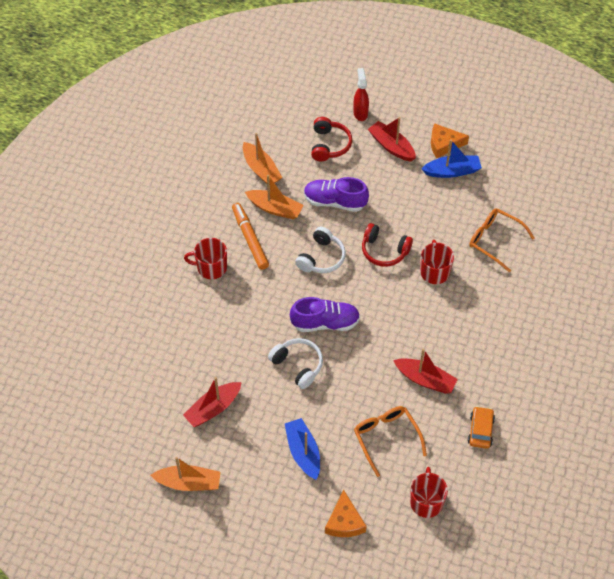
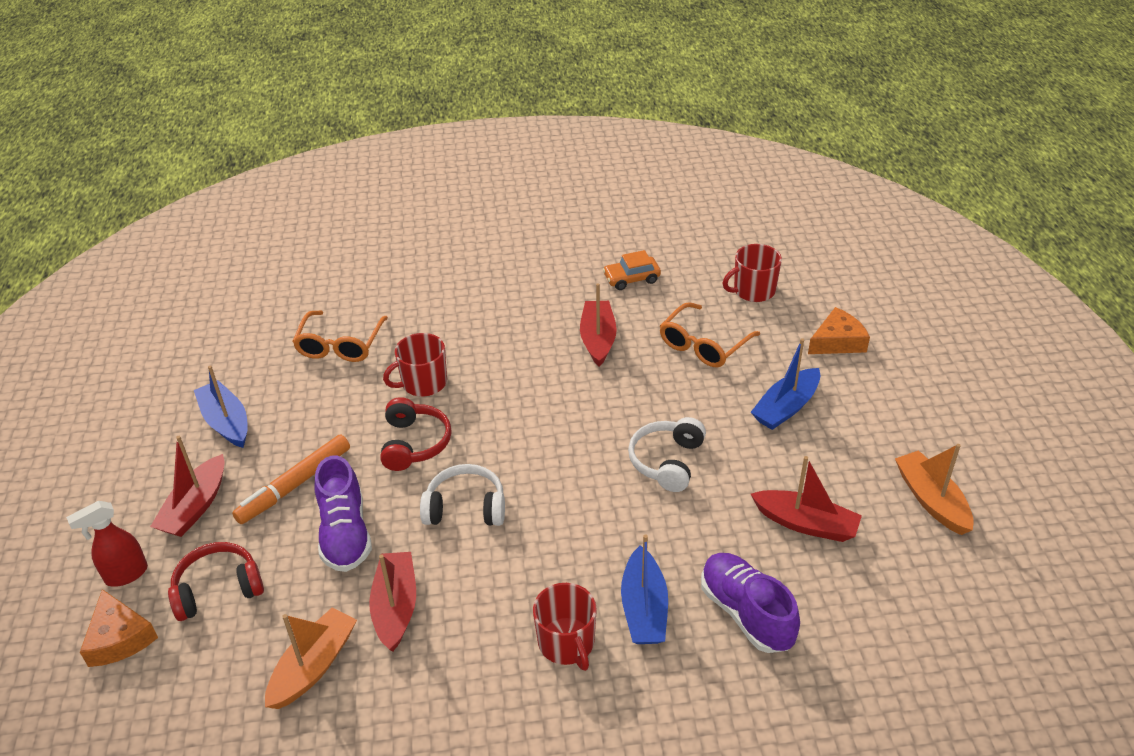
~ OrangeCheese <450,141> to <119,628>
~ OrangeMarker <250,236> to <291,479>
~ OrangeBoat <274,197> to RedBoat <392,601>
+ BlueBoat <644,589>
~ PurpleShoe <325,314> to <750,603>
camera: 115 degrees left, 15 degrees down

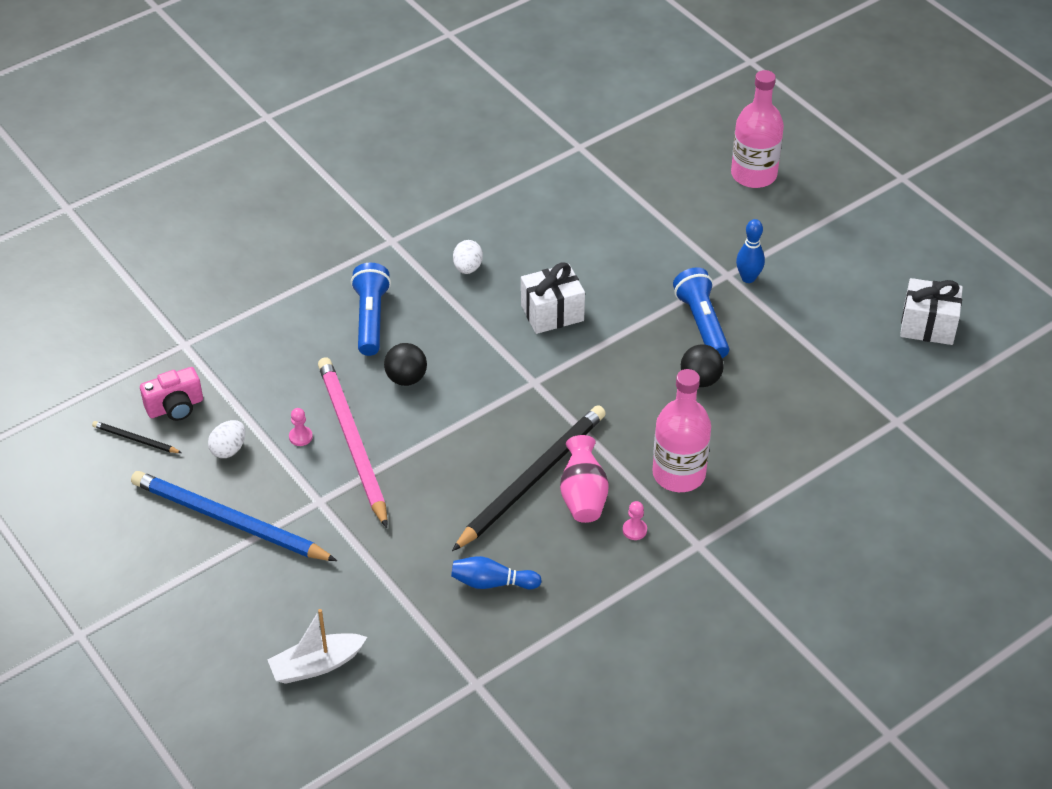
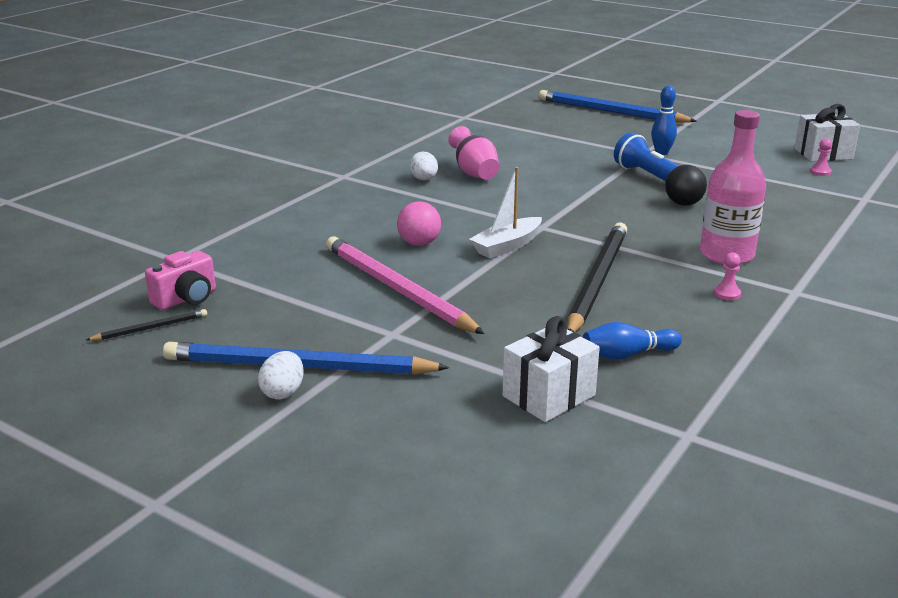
~ BlackPencil <137,437> = <146,325> 150 degrees clockwise
~ WhiteEgg <227,439> to <280,375>
~ BlackBall <405,364> to PinkBall <419,223>
~ PinkVase <584,479> to <473,152>
~ WhiteBoat <317,646> to <505,212>
~ WhiteGift <553,298> to <551,369>
~ PinkBottle <757,129> to BluePencil <617,106>
~ PinkPawn <301,427> to <821,157>
- BlueFlashlight <371,309>
camera: 20 degrees left, 20 degrees down

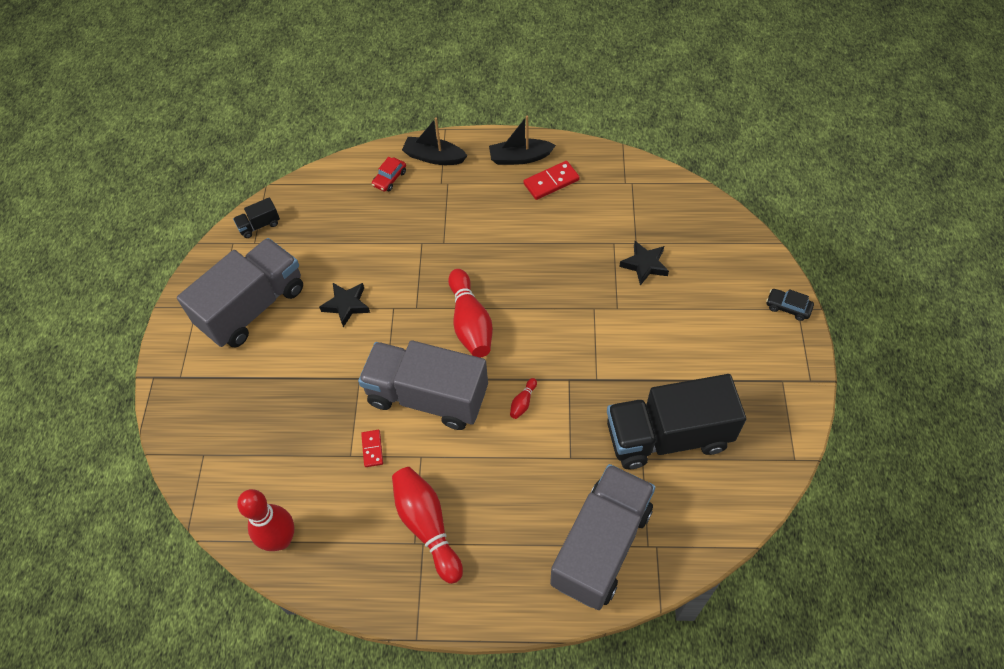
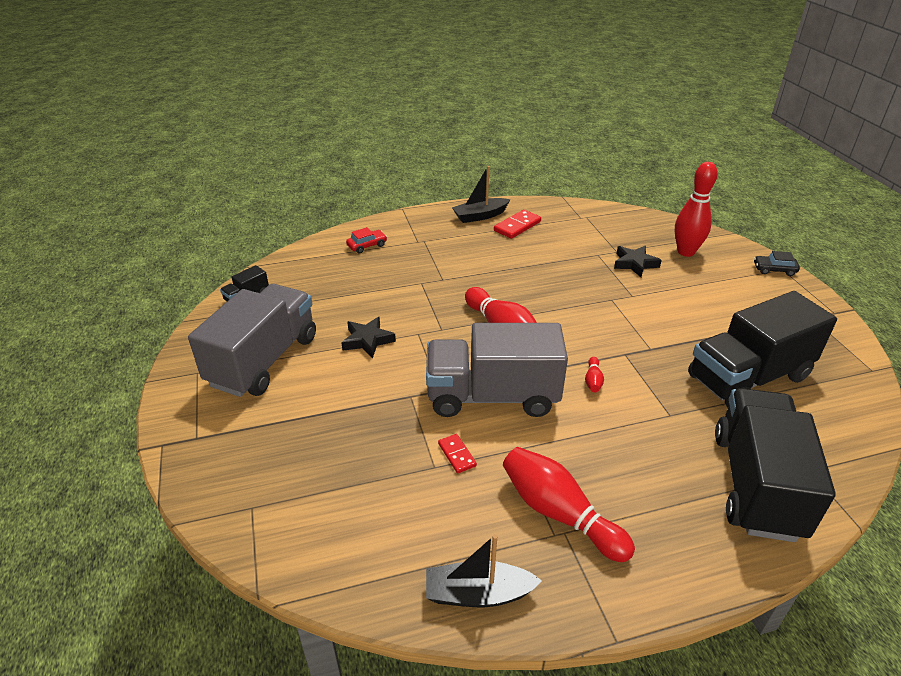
~ RedCar <389,174> = <366,240> 135 degrees counterclockwise
~ BlackBoat <435,141> to <484,570>
~ RedBowlingPin <266,520> to <696,209>
~ GreyTruck <602,537> to BlackTruck <775,465>
camera: 20 degrees left, 20 degrees down

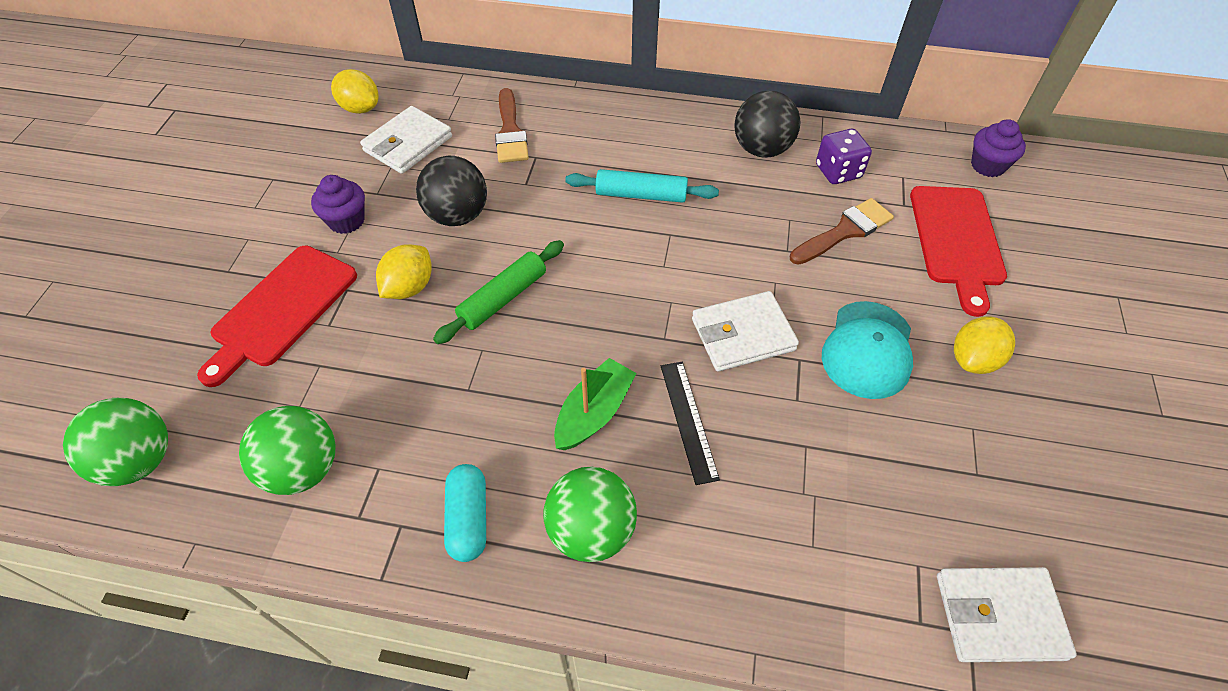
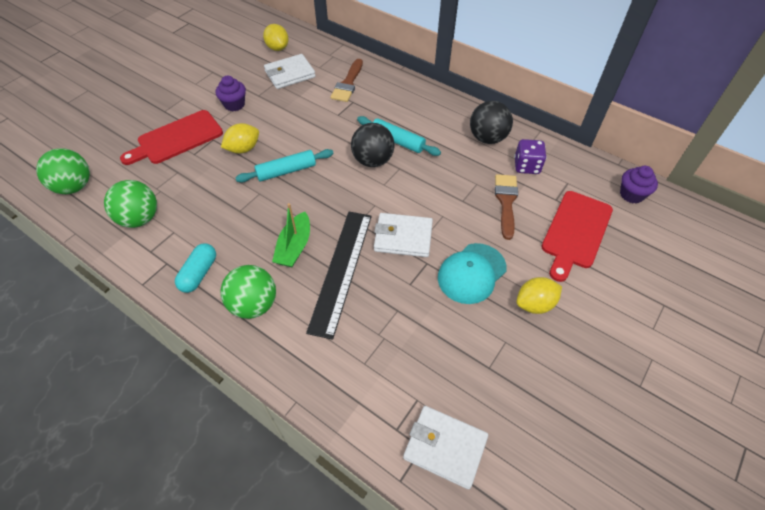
~ GreenRollingPin <498,292> to TurquoiseRollingPin <285,166>
~ GreenBoat <595,404> = <291,235> 135 degrees clockwise
~ BlackRuler <690,423> = <339,276> x1.77
~ BlackBall <451,191> to <372,145>
~ BrownBrush <842,231> = <506,207> 75 degrees counterclockwise
camera: 25 degrees right, 0 degrees up

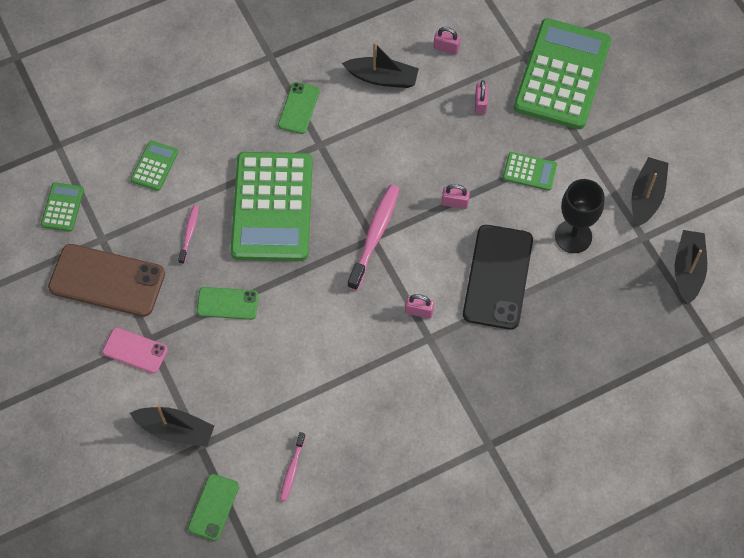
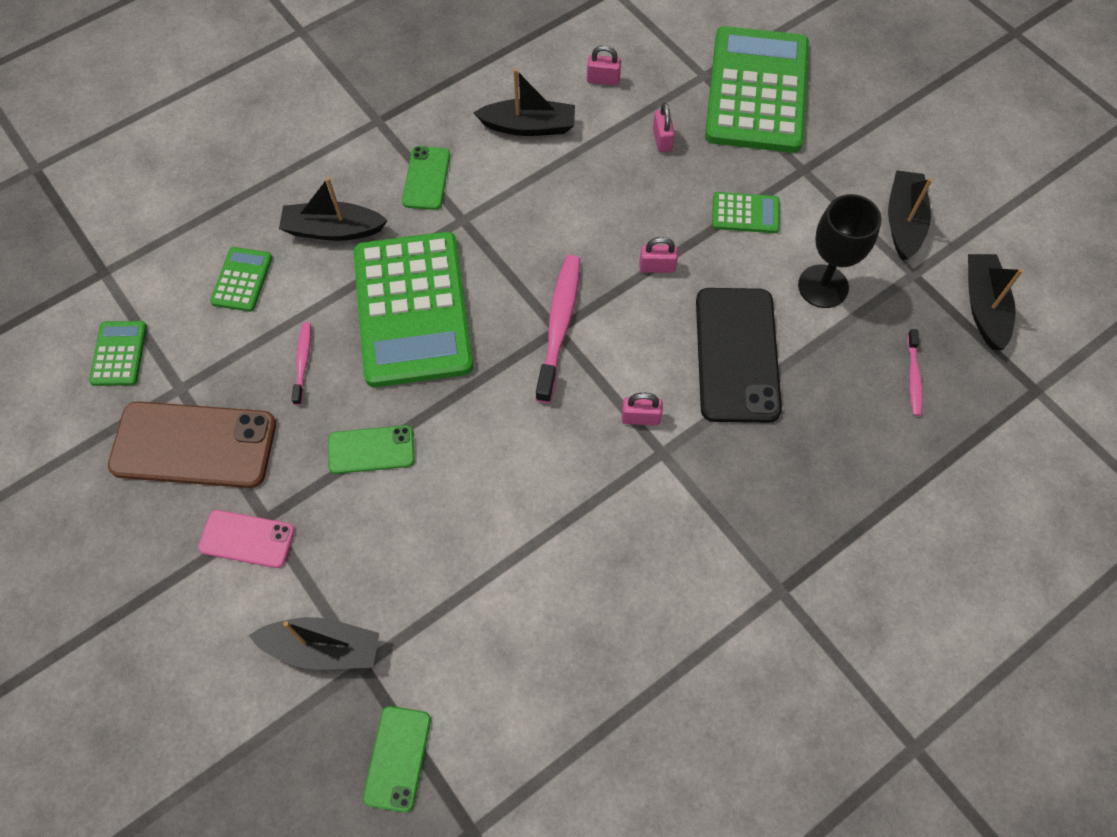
+ BlackBoat <333,209>
~ PinkToothbrush <293,466> to <915,372>
camera: 10 degrees left, 0 degrees up

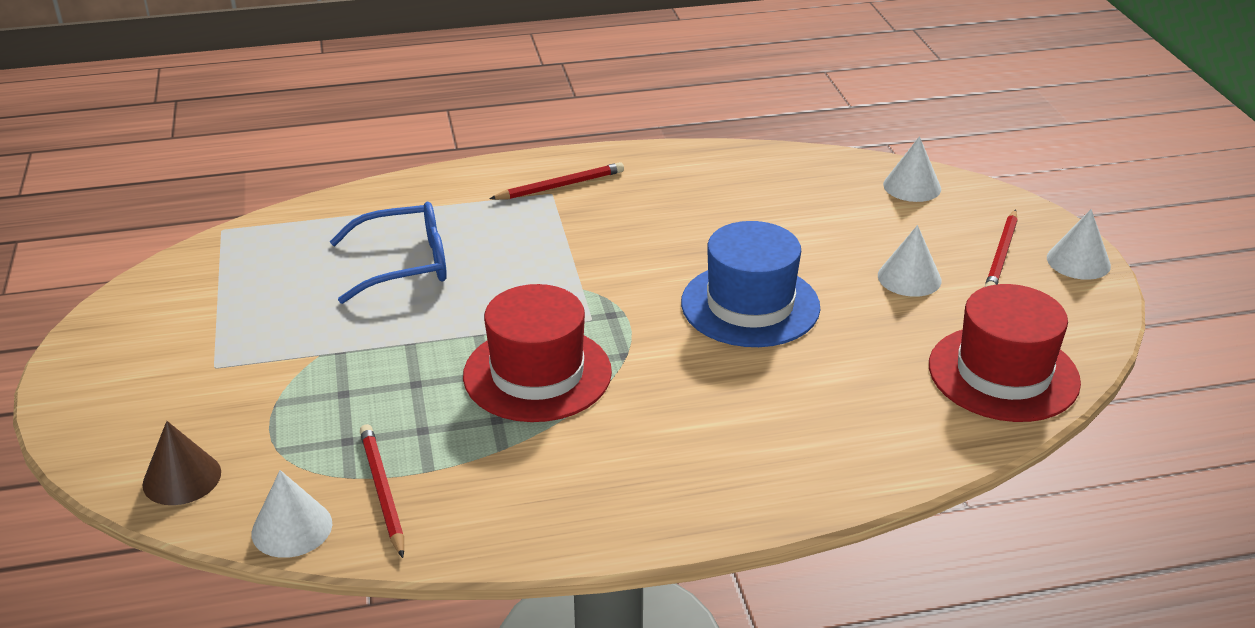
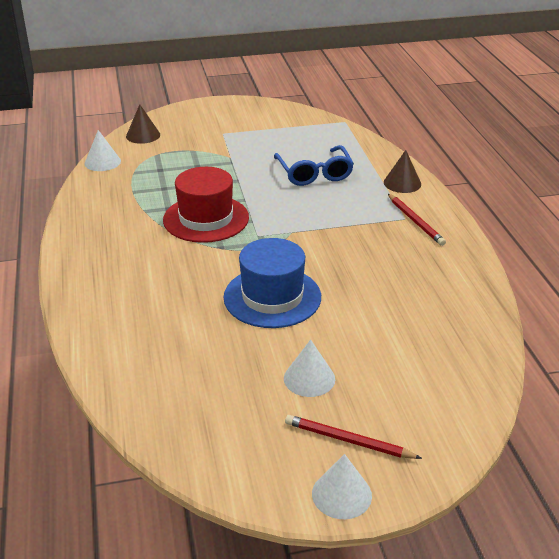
+ BrownCone <402,171>
- RedPencil <382,491>
- WhiteCone <912,169>
- RedHat <1005,353>
camera: 90 degrees right, 0 degrees up

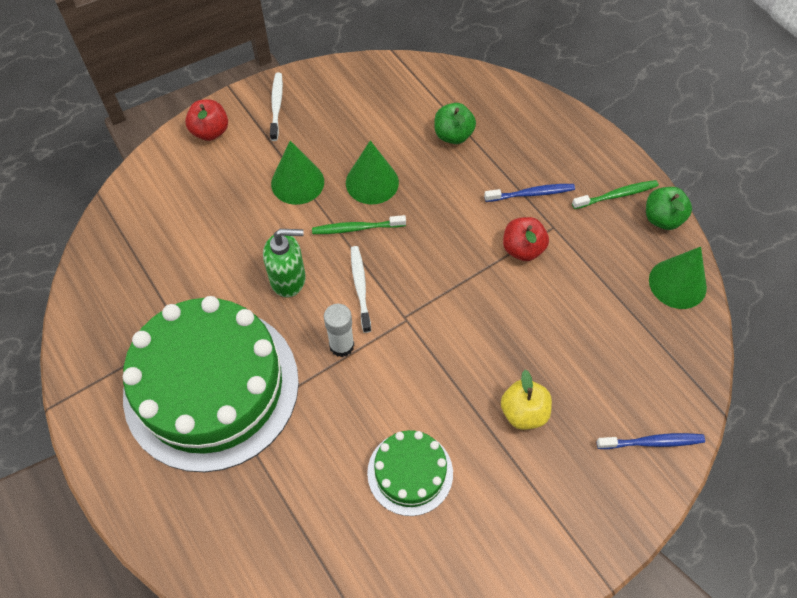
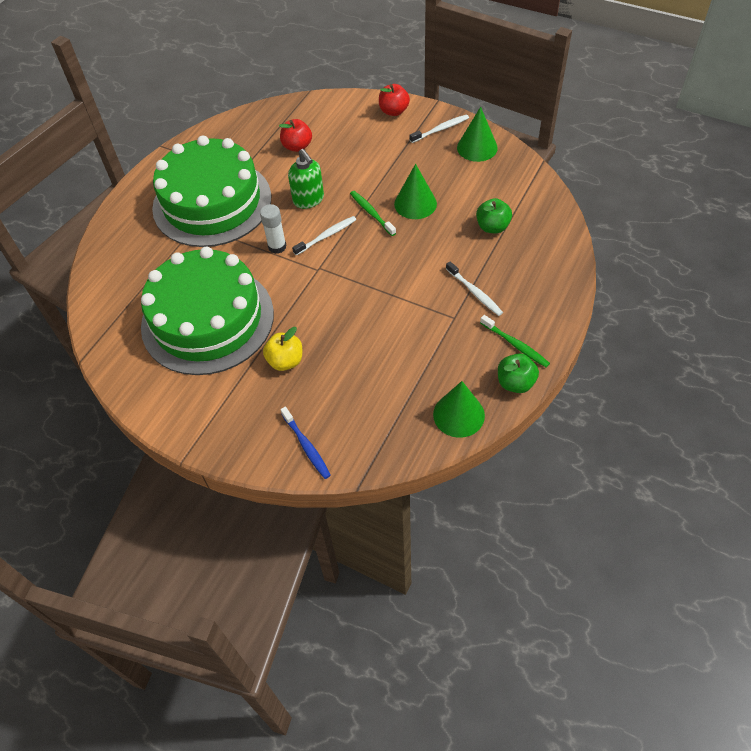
~ GreenCake <410,473> = <207,311> x2.14
~ RedApple <526,239> to <295,135>
~ BlueToothbrush <529,193> to WhiteToothbrush <474,288>
~ GreenCone <297,173> to <477,134>
camera: 65 degrees right, 5 degrees down

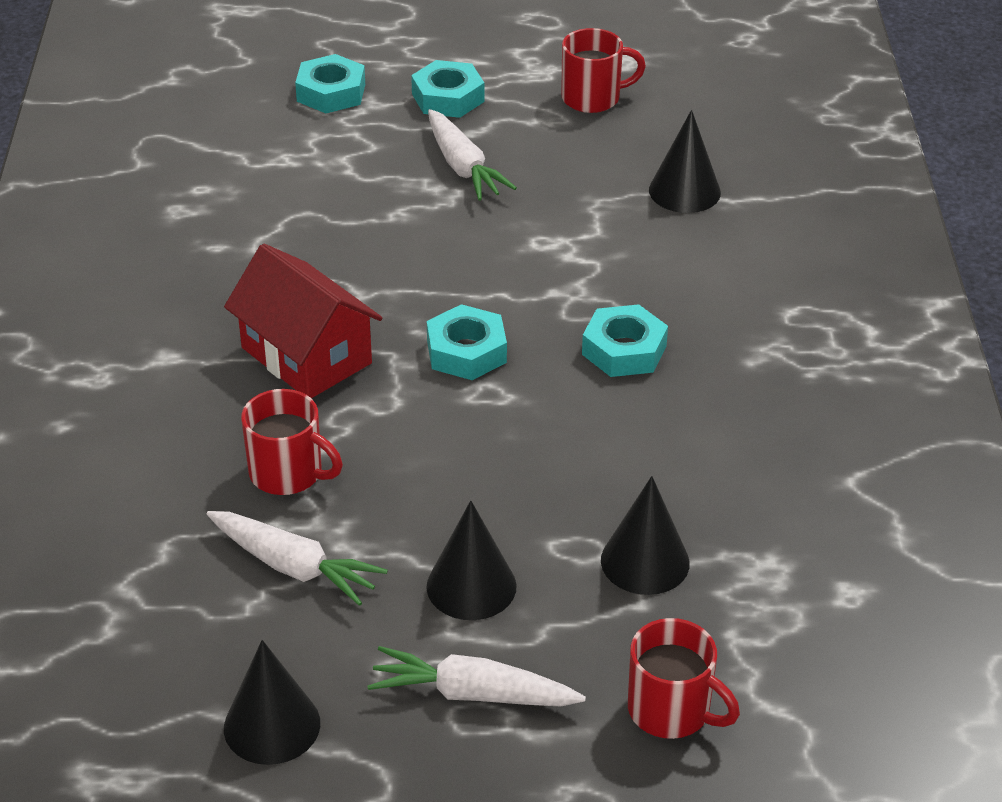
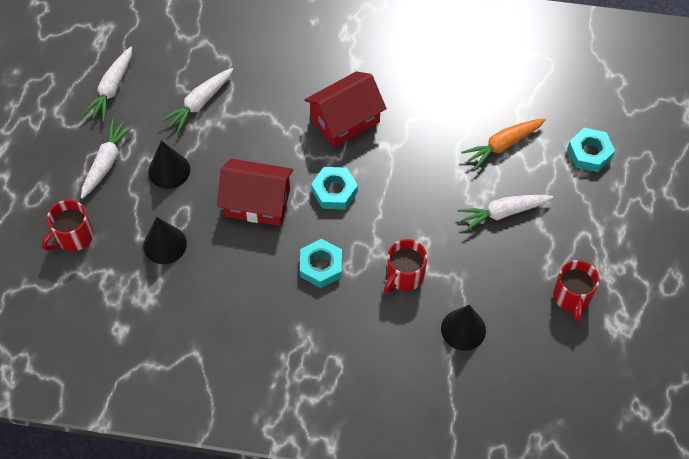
~ BlackCone <272,702> to WhiteCarrot <107,84>
+ RedHouse <255,192>
~ RedMug <292,442> to <405,266>
+ OrangeCarrot <503,144>
- TurquoiseNut <447,89>
camera: 100 degrees right, 20 degrees up

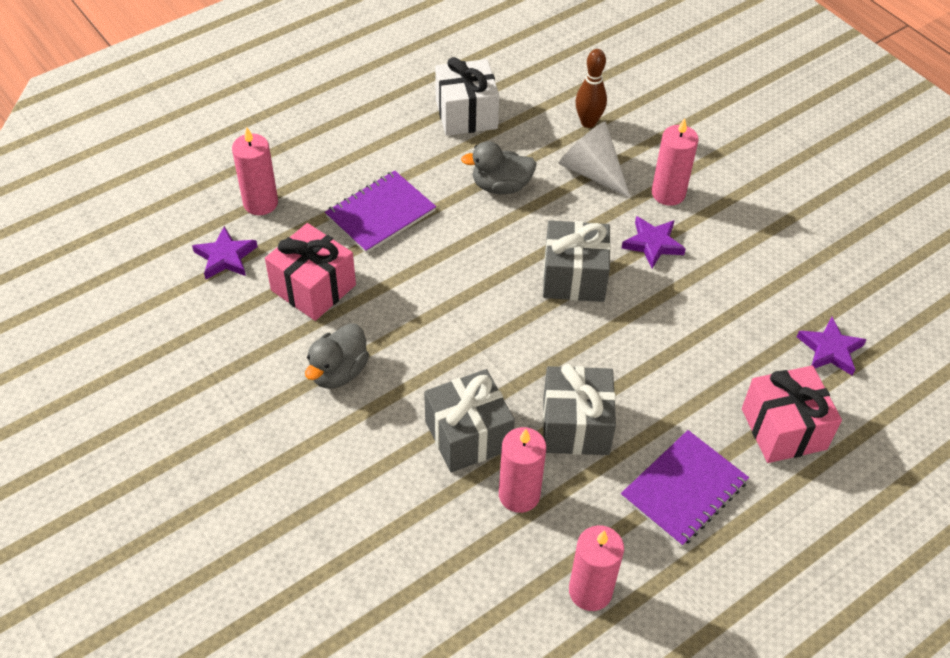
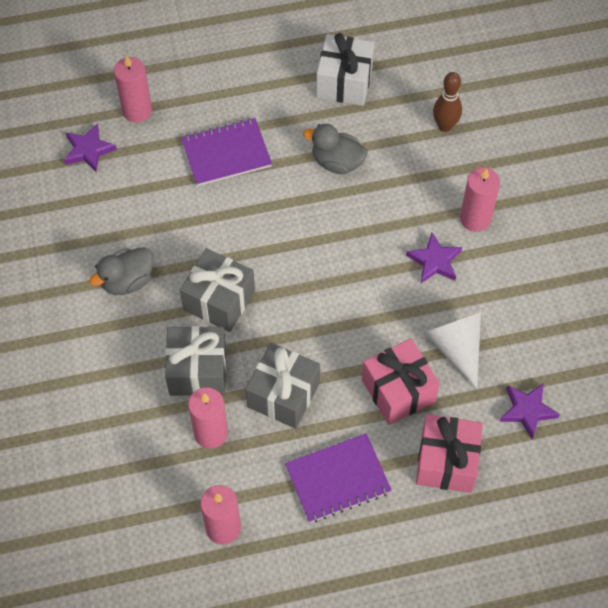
~ GreyGift <577,261> to <217,290>
~ PinkGift <310,272> to <401,381>
~ WhiteCone <594,160> to <452,350>
camera: 25 degrees right, 10 degrees up

